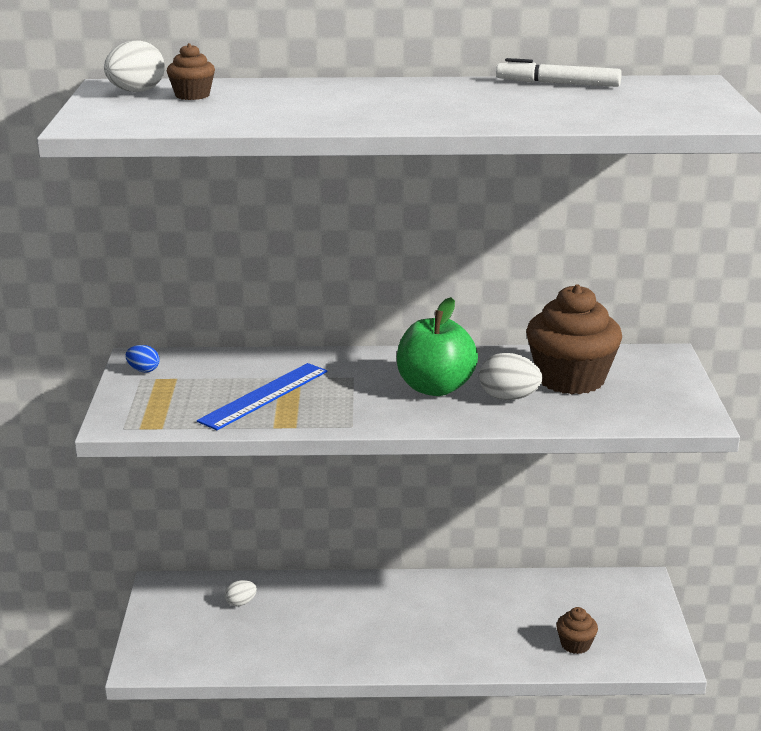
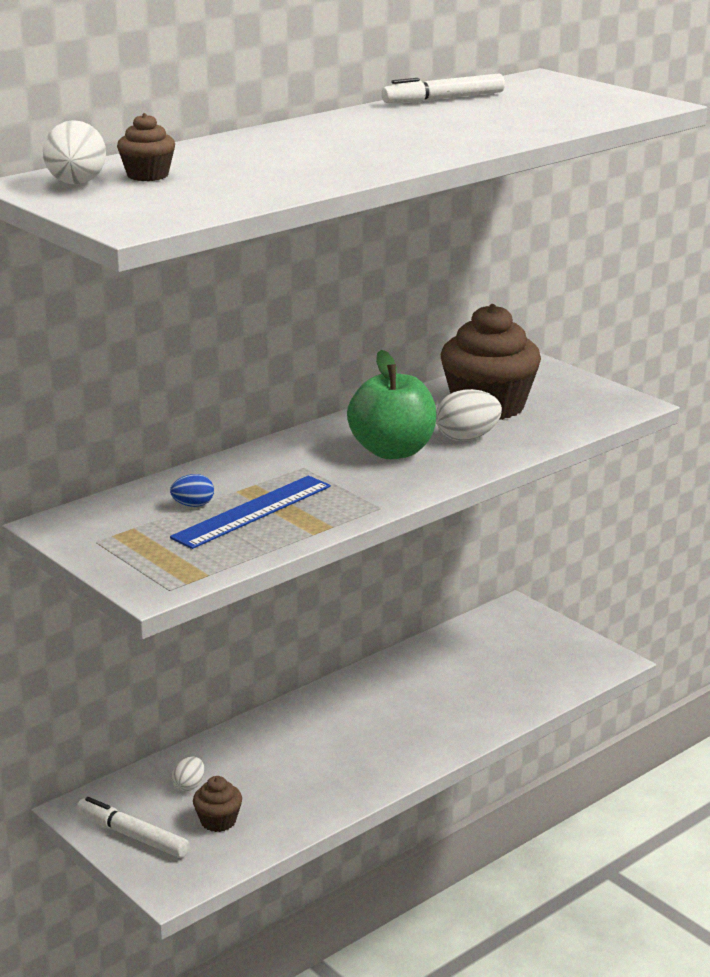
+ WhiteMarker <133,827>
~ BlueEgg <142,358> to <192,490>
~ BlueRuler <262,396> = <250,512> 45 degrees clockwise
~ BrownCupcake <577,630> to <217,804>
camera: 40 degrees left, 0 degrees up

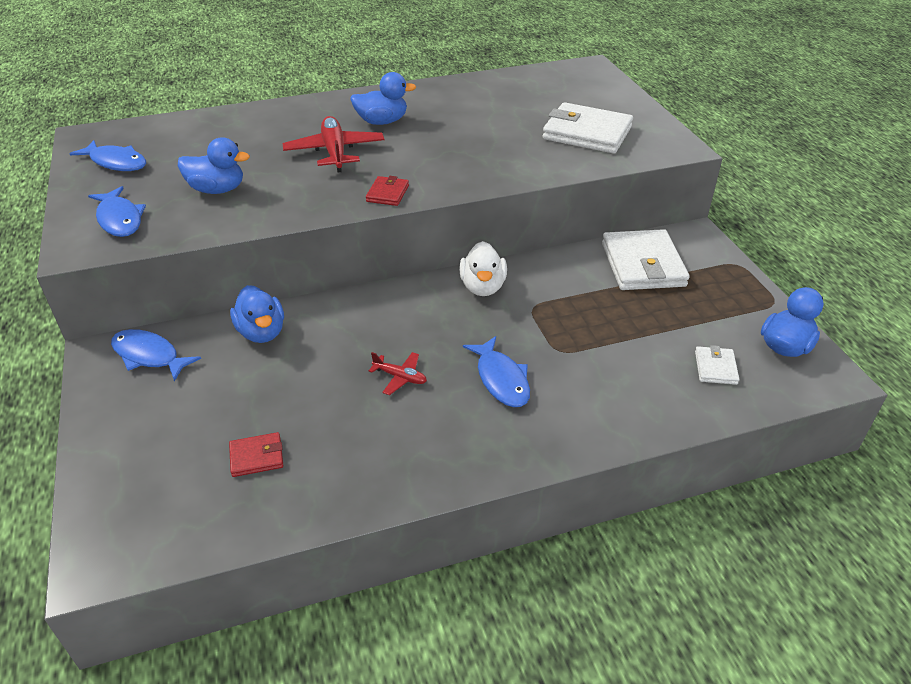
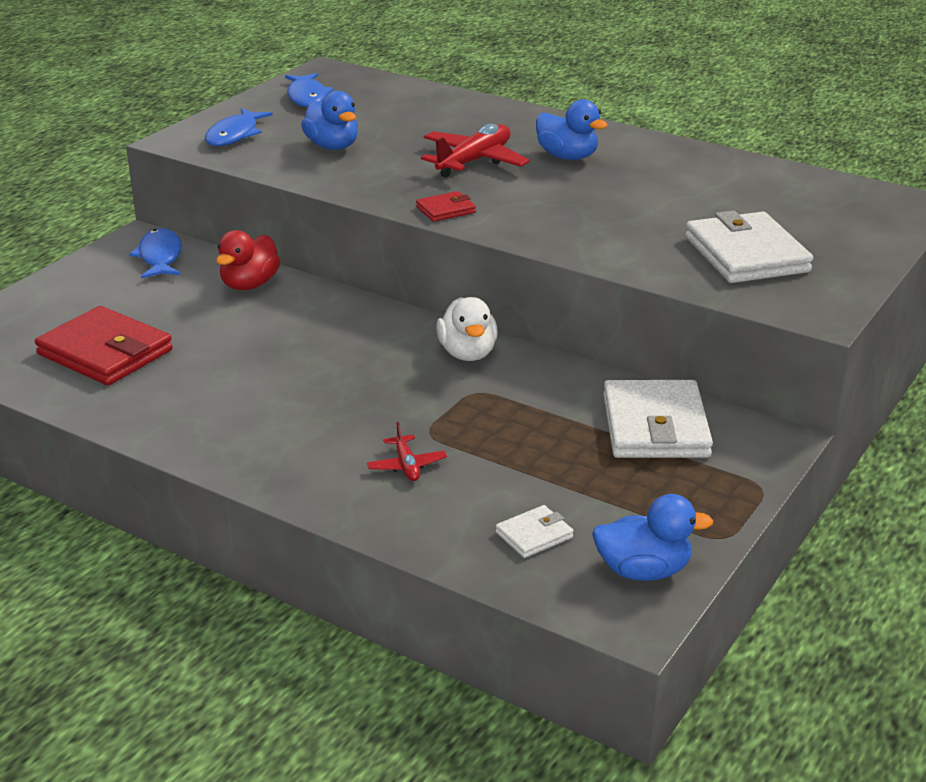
~ RedWallet <256,454> = <104,345> x2.10
~ BlueDuck <257,314> to RedDuck <248,260>
~ RedPlane <398,373> to <407,451>
~ WhiteDuck <483,268> = <467,329> 60 degrees counterclockwise
~ WhiteWallet <646,259> = <658,419> 45 degrees counterclockwise
- BlueFish <496,371>
camera: 50 degrees right, 10 degrees down

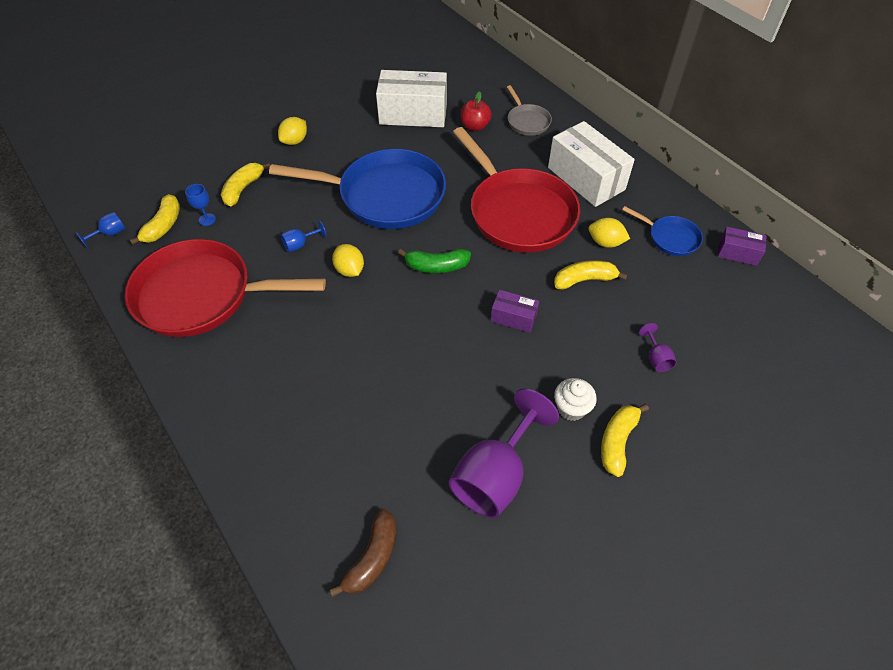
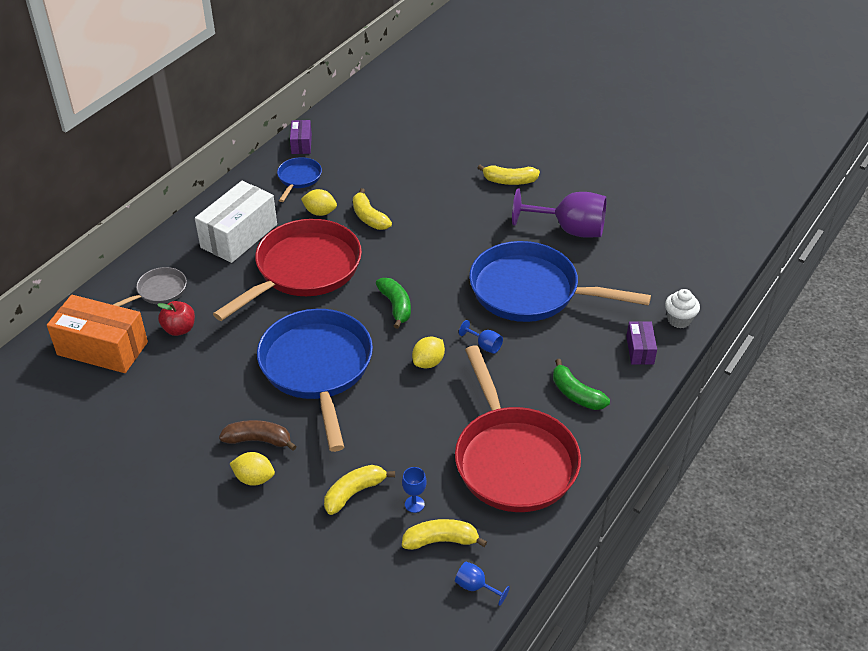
+ OrangeBox <97,334>
~ BrownBanana <363,553> to <258,435>
~ YellowLemon <609,233> = <319,202> 75 degrees counterclockwise
~ YellowBanana <245,184> = <359,490> 135 degrees clockwise
~ BlueGoblet <303,236> to <481,337>
+ BluePan <560,281>
+ GreenBanana <581,384>
~ PurpleBox <515,311> to <641,343>
~ WhiteCupcake <575,399> to <682,308>
- WhiteBox <411,98>
- PurpleGoblet <658,347>
camera: 110 degrees left, 10 degrees down

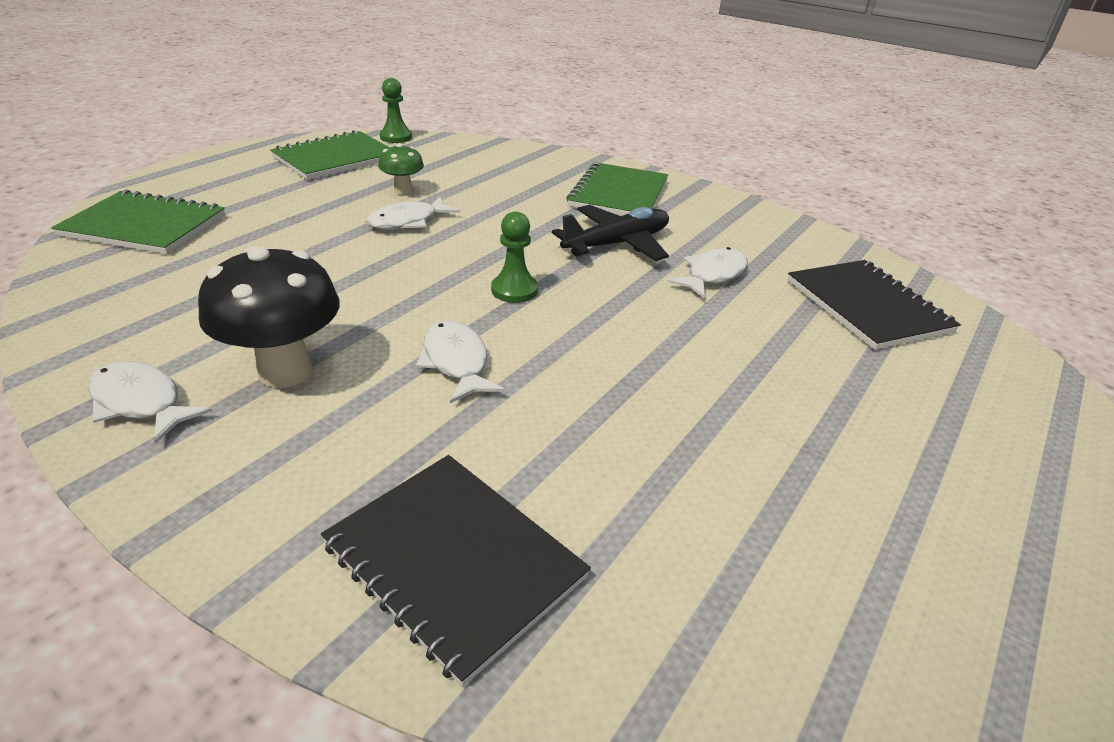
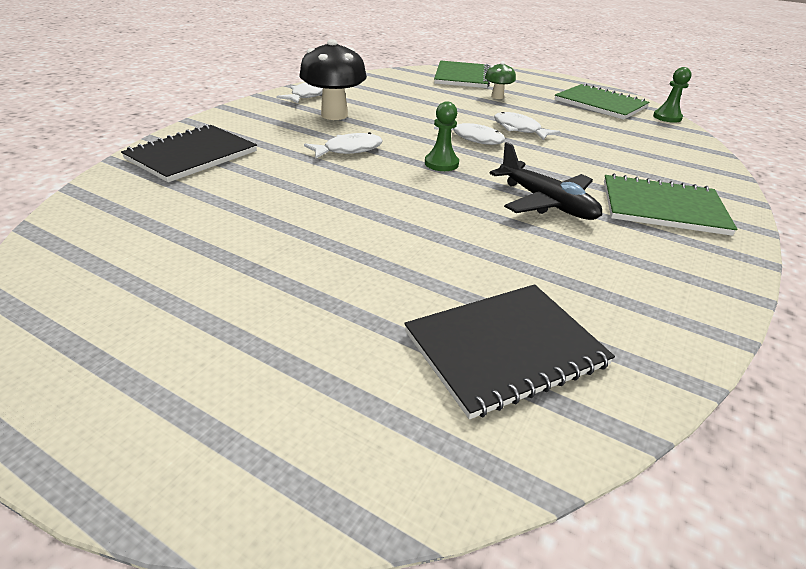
~ WhiteFish <707,272> to <470,134>
~ GreenMushroom <401,169> to <500,80>
camera: 85 degrees right, 0 degrees up

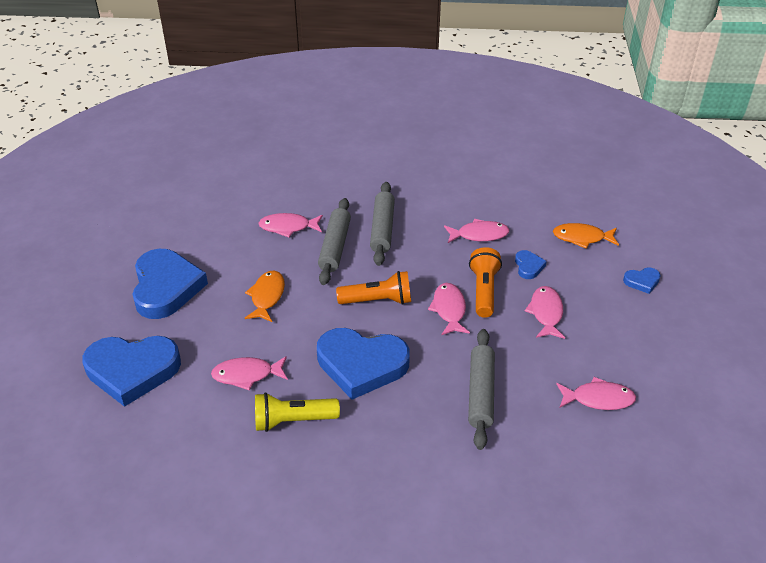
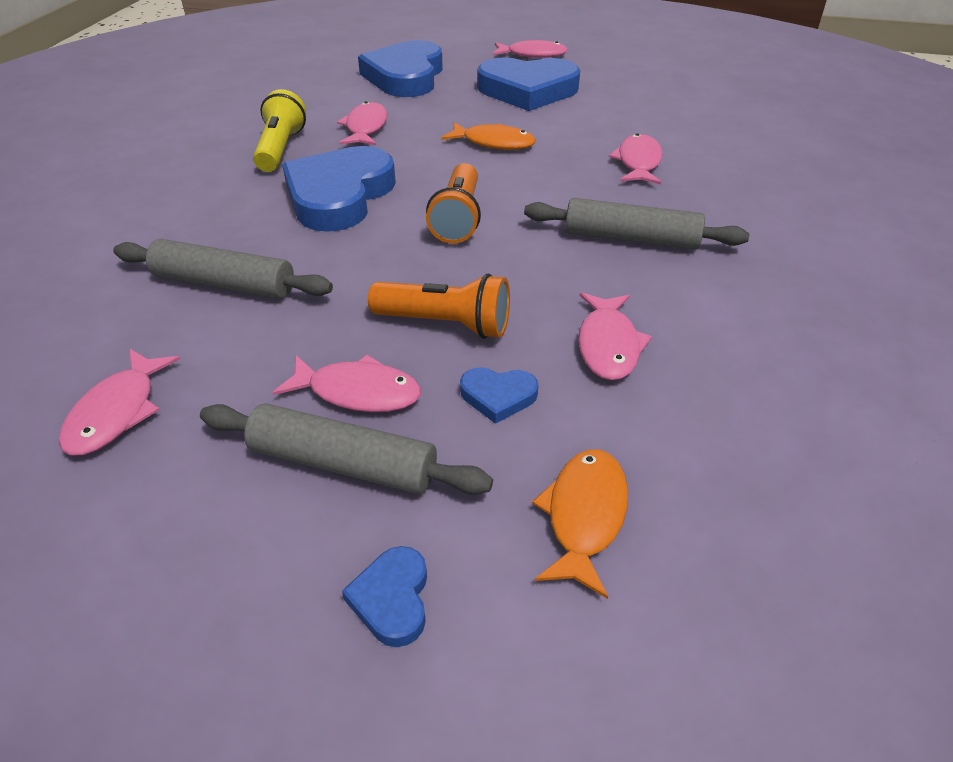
~ GreyRollingPin <334,241> to <346,449>
~ PinkFish <449,309> to <530,49>
camera: 100 degrees right, 0 degrees up

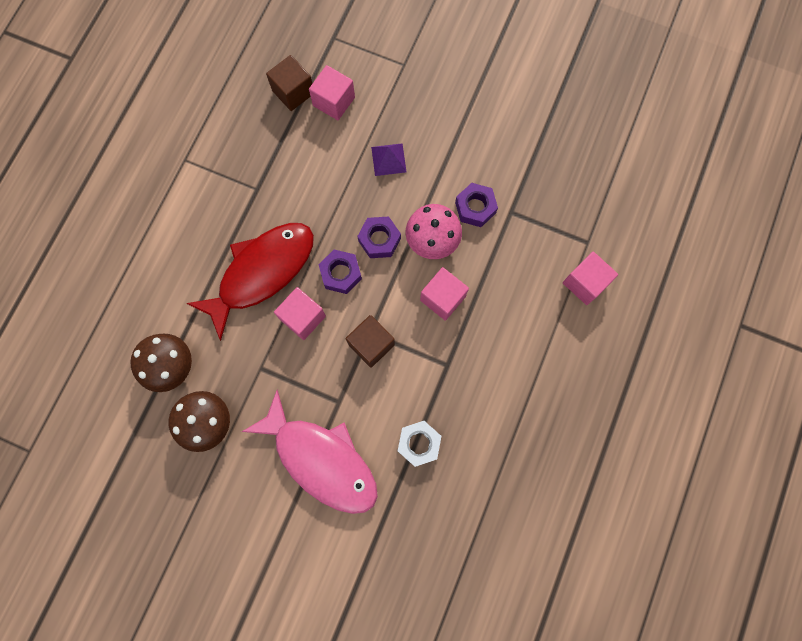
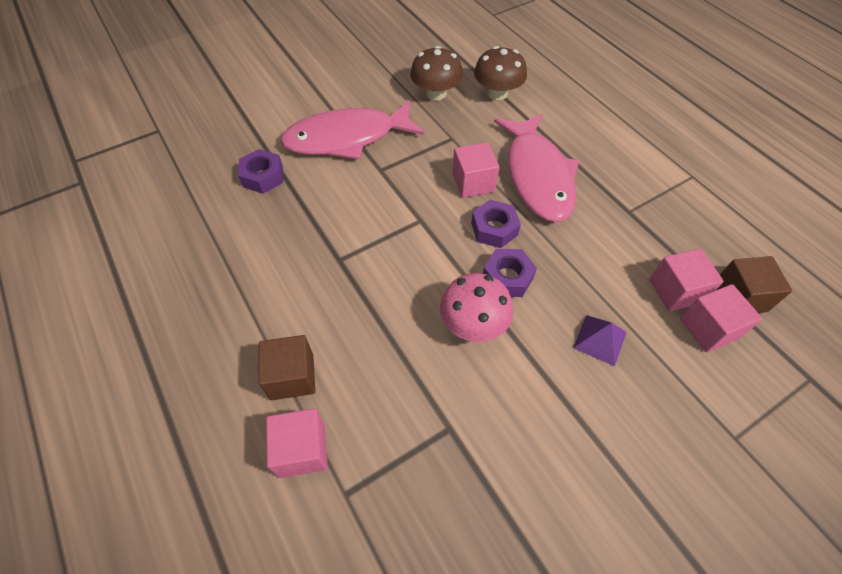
~ PurpleNut <476,205> to <260,171>
~ BrownCube <370,341> to <286,367>
~ RedFish <250,282> to PinkFish <536,168>
~ PinkCube <444,294> to <686,279>
- WhiteNut <419,444>
camera: 125 degrees right, 20 degrees down

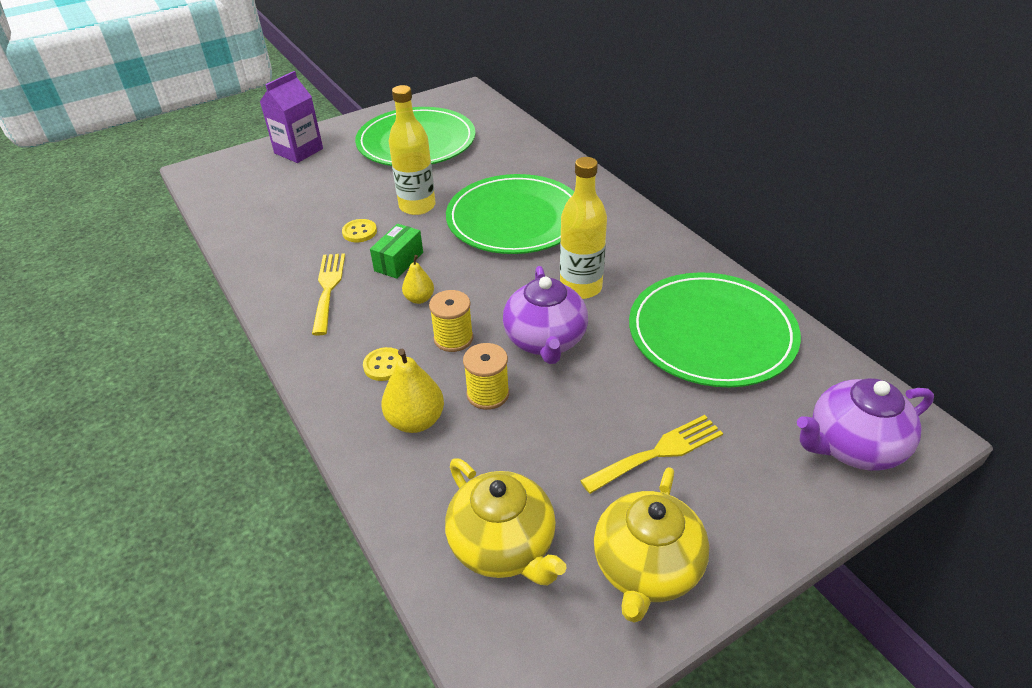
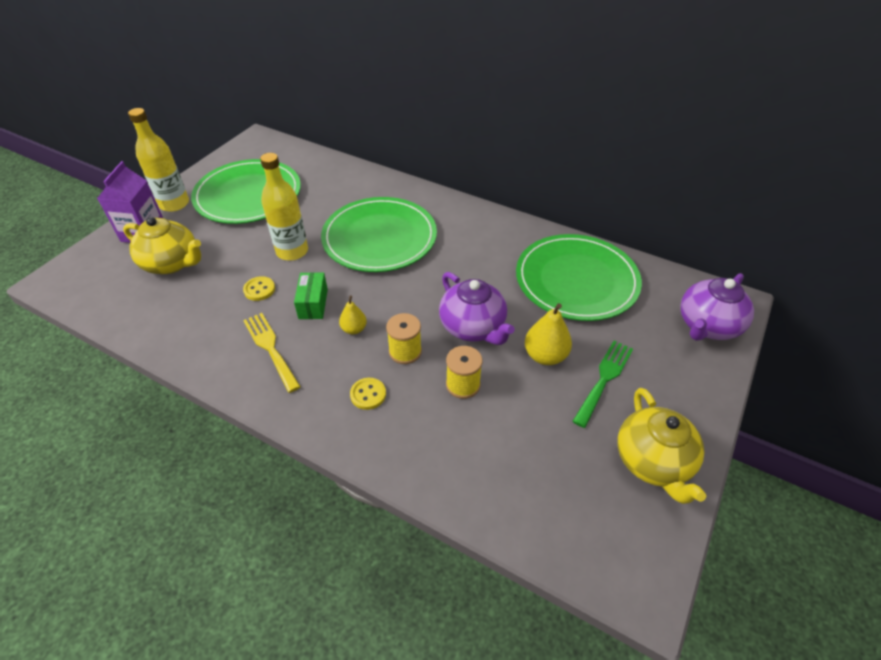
~ YellowTeapot <506,521> to <162,245>
~ YellowBottle <583,228> to <158,160>
~ YellowPear <412,391> to <548,334>
~ YellowFork <651,454> to GreenFork <602,384>
camera: 30 degrees left, 5 degrees up

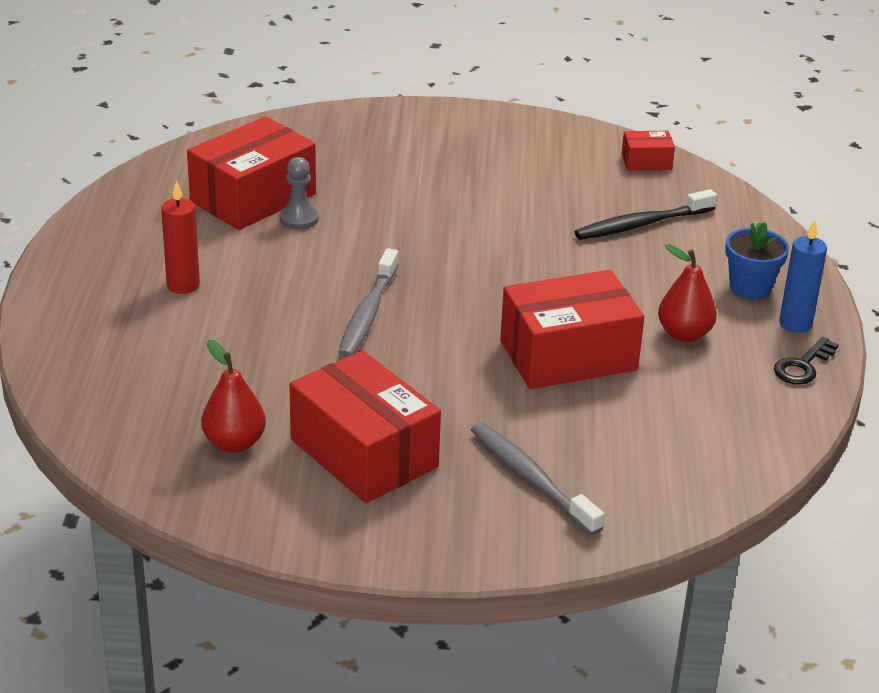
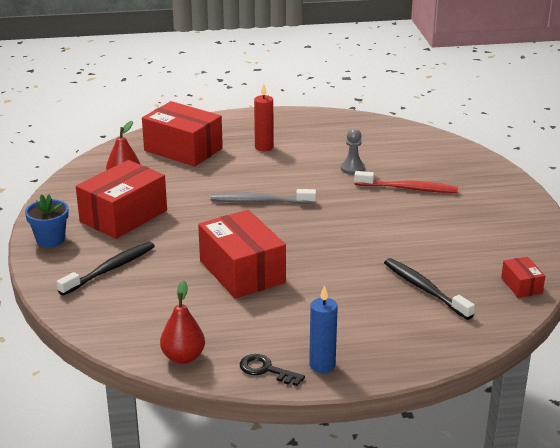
~ BlueFlowerPot <757,260> to <47,220>
~ GreyToothbrush <537,479> to BlackToothbrush <106,269>
~ RedBox <251,173> to <182,134>
~ RedPear <687,293> to <182,322>
+ RedToothbrush <406,182>
camera: 80 degrees right, 5 degrees down

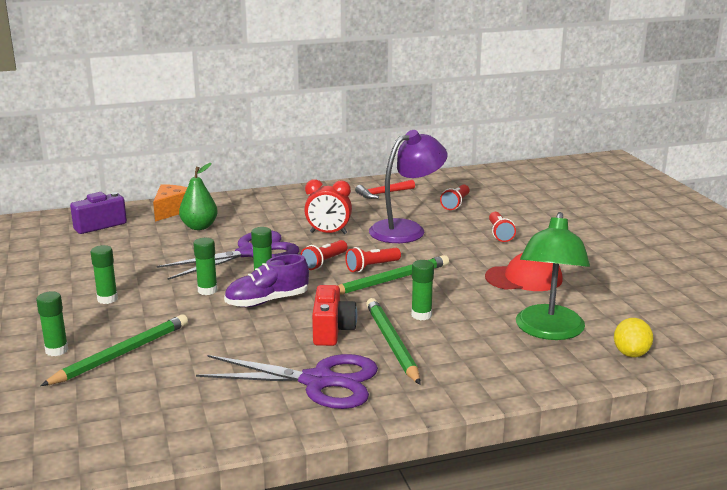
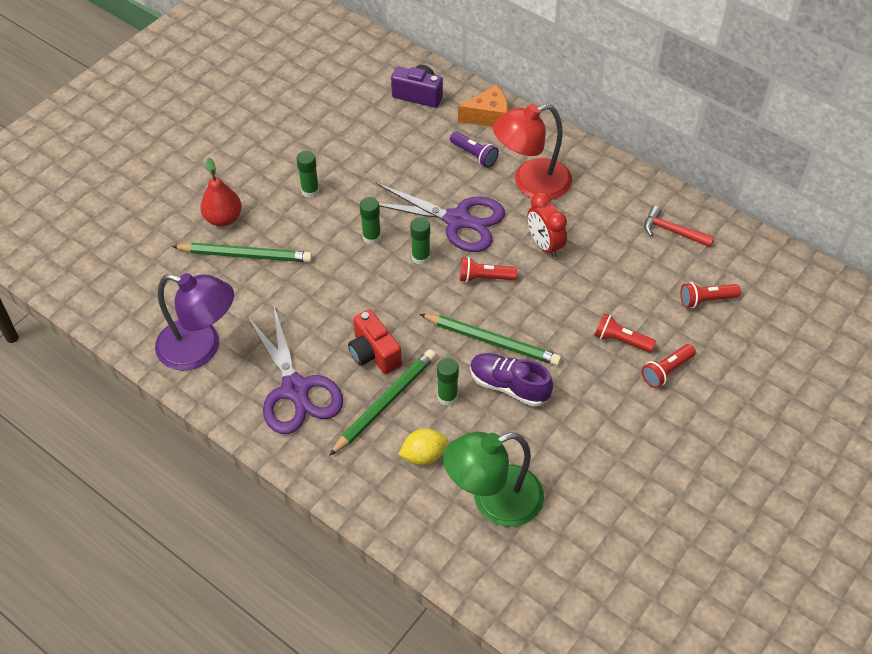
~ PurpleLamp <408,186> to <194,322>
~ GreenGlueStick <52,323> to RedPear <221,191>
~ RedCamera <334,315> = <375,341> 90 degrees clockwise
~ YellowLemon <633,337> to <423,447>
~ GreenPear <198,196> to PurpleFlashlight <474,150>
~ PurpleShoe <266,280> to <511,380>
+ RedLamp <532,152>
~ RedFlashlight <373,259> to <625,333>
- RedCap <524,272>
camera: 55 degrees right, 30 degrees up

